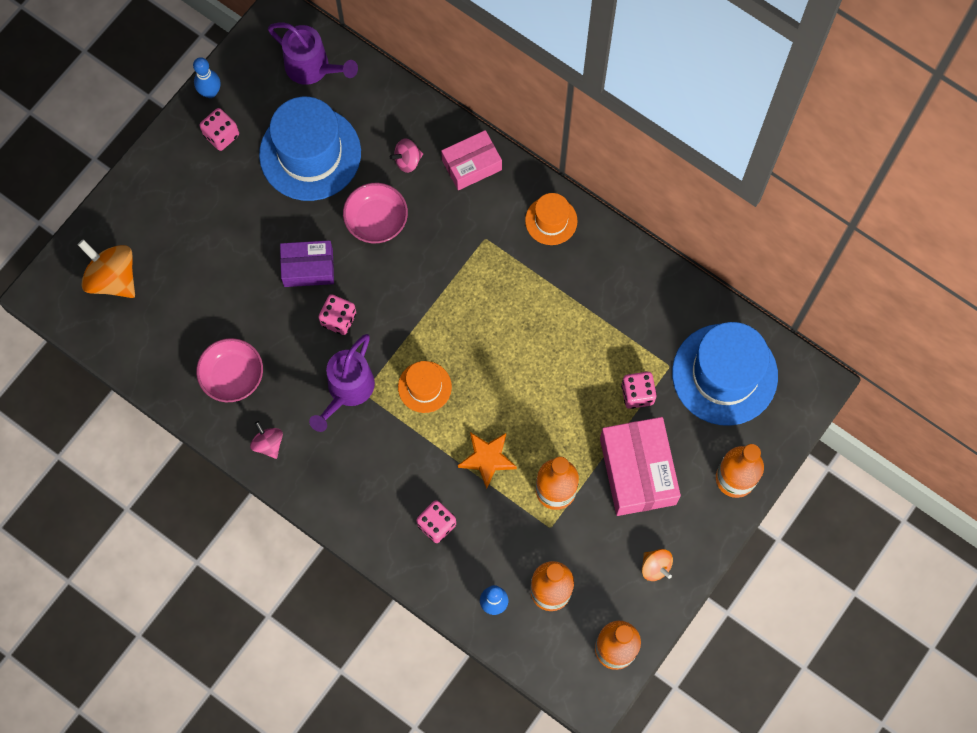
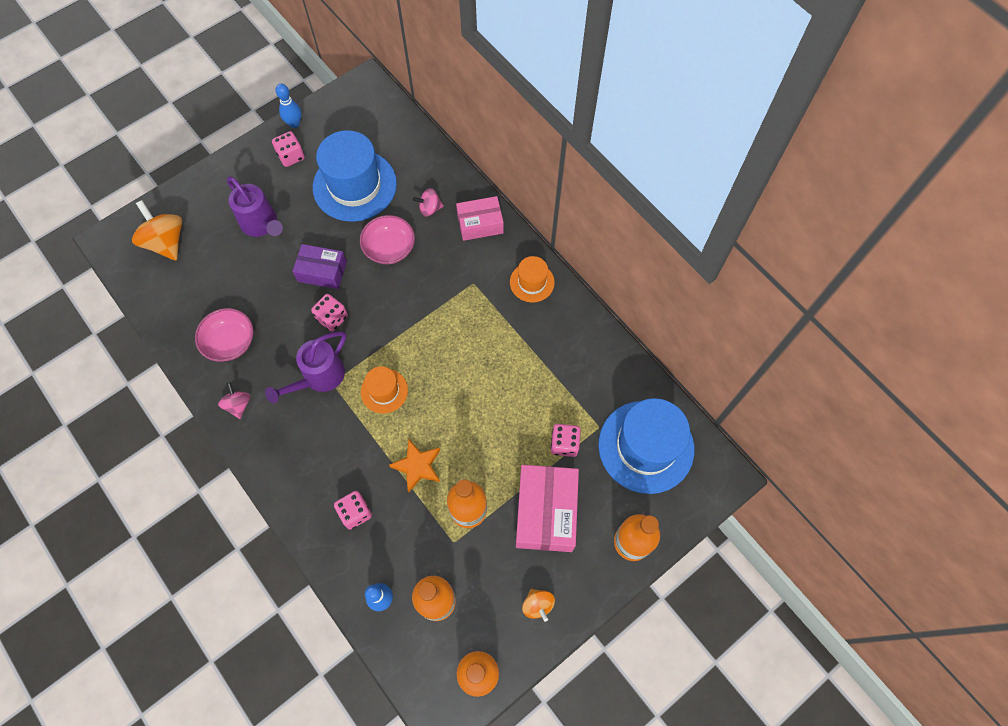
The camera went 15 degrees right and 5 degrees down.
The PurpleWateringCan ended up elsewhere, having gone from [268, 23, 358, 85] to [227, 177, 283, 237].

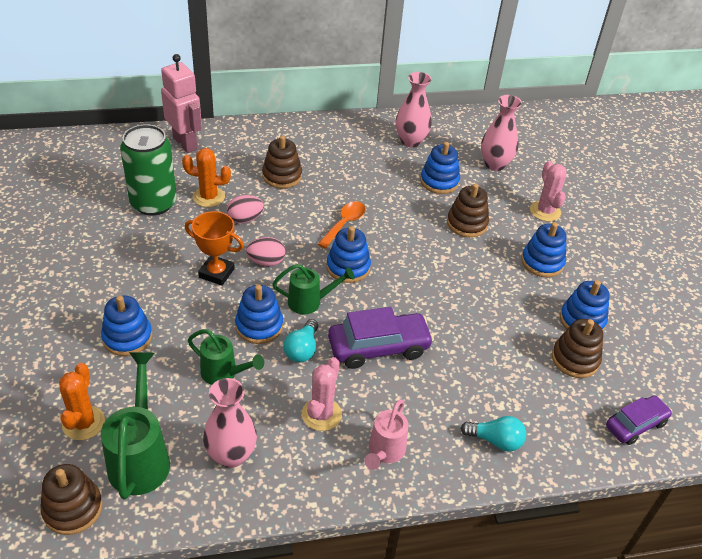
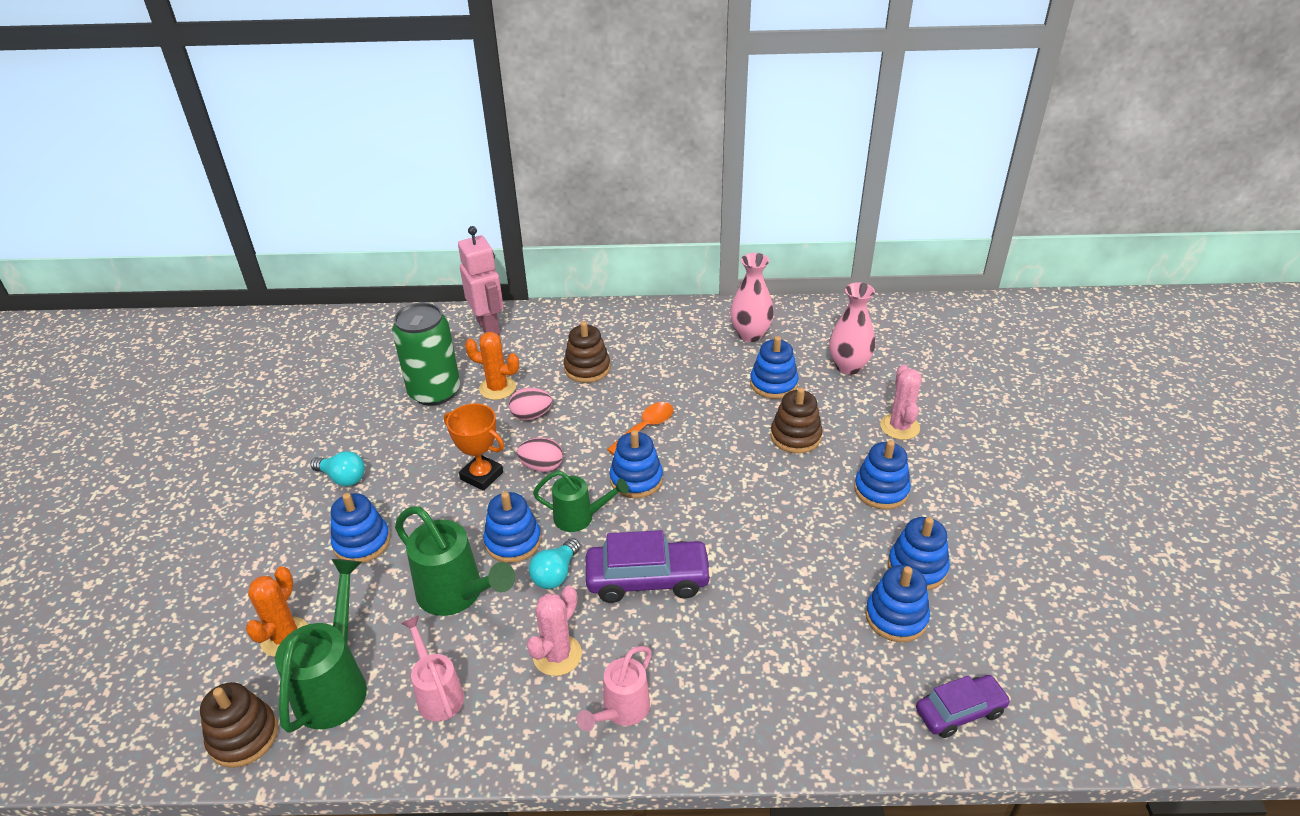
The camera went 15 degrees right and 5 degrees down.
The TurquoiseLightBulb ended up elsewhere, having gone from [461, 416, 526, 452] to [310, 451, 365, 486].
The size of the GreenWateringCan at [188, 329, 264, 385] changed by a factor of 1.57.
Where the PinkVase stood at [203, 378, 257, 468], the PinkWateringCan came to stand at [401, 616, 464, 721].
What was the BrownStackingToy at [552, 319, 603, 378] turned into the BlueStackingToy at [865, 565, 930, 642].

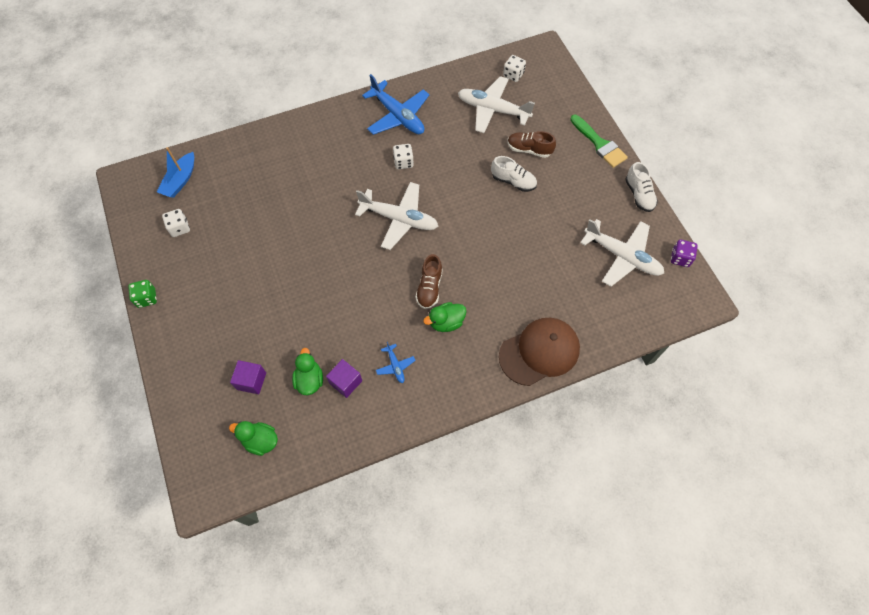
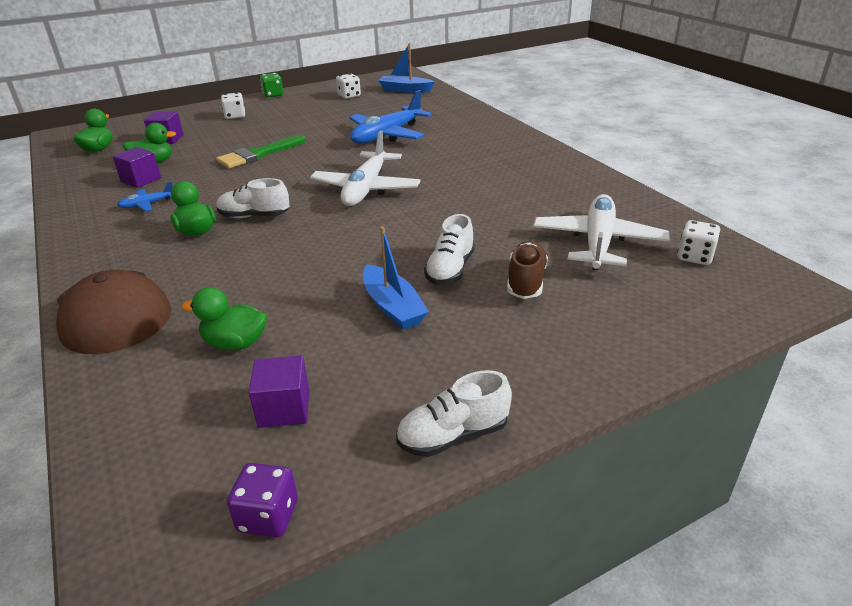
The camera went 85 degrees right and 30 degrees down.
The second view gained the GreenDuck at [182, 287, 267, 350].
The GreenBrush ended up elsewhere, having gone from [570, 115, 628, 168] to [216, 135, 306, 168].
What was the BrownShoe at [416, 254, 443, 309] turned into the WhiteShoe at [216, 178, 289, 218].
The WhiteDice ended up elsewhere, having gone from [393, 144, 414, 169] to [221, 93, 245, 119].
Where the WhitePlane stood at [580, 219, 664, 287], the PurpleCube came to stand at [248, 355, 309, 428].
The BluePlane ended up elsewhere, having gone from [362, 74, 430, 135] to [349, 90, 432, 143].
The second view gained the BlueBoat at [363, 227, 429, 330].

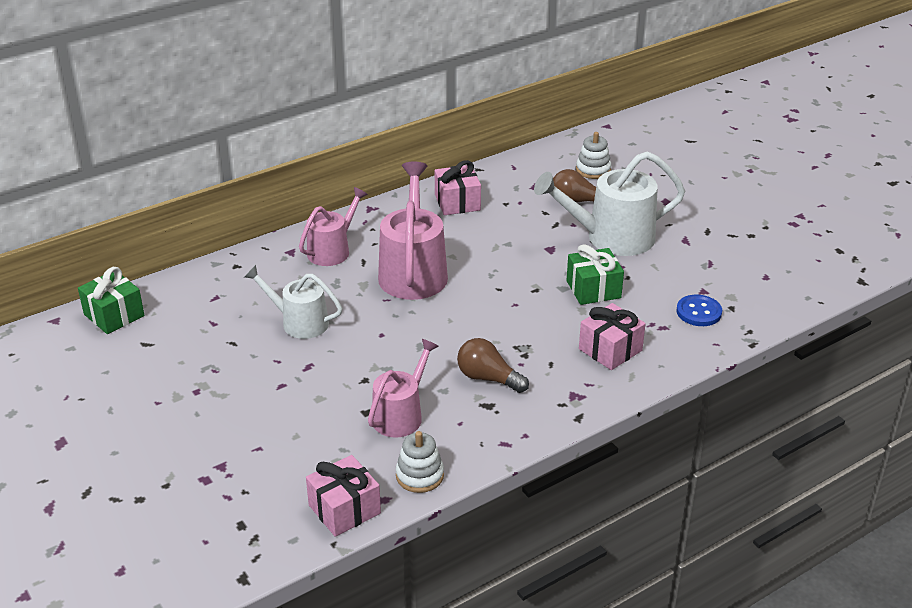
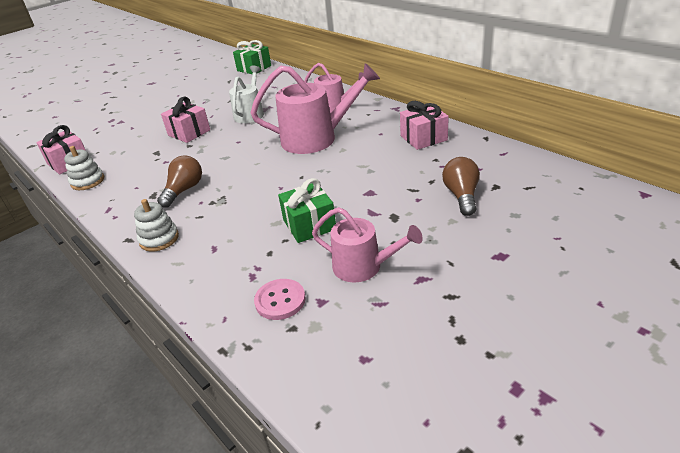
The camera went 85 degrees right and 0 degrees up.
The WhiteStackingToy ended up elsewhere, having gone from [576, 132, 611, 179] to [134, 199, 179, 252].
The PinkGift ended up elsewhere, having gone from [579, 303, 646, 370] to [161, 96, 210, 143].
What was the BlueButton at [676, 295, 722, 326] turned into the PinkButton at [254, 279, 306, 320].
The PinkWateringCan ended up elsewhere, having gone from [368, 339, 439, 437] to [312, 207, 423, 282].
The second view lost the WhiteWateringCan at [534, 151, 685, 256].

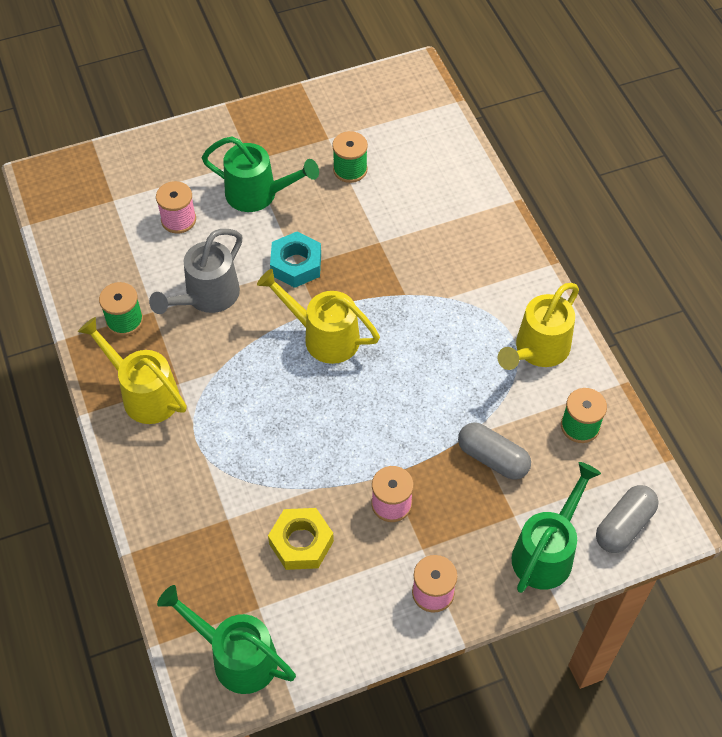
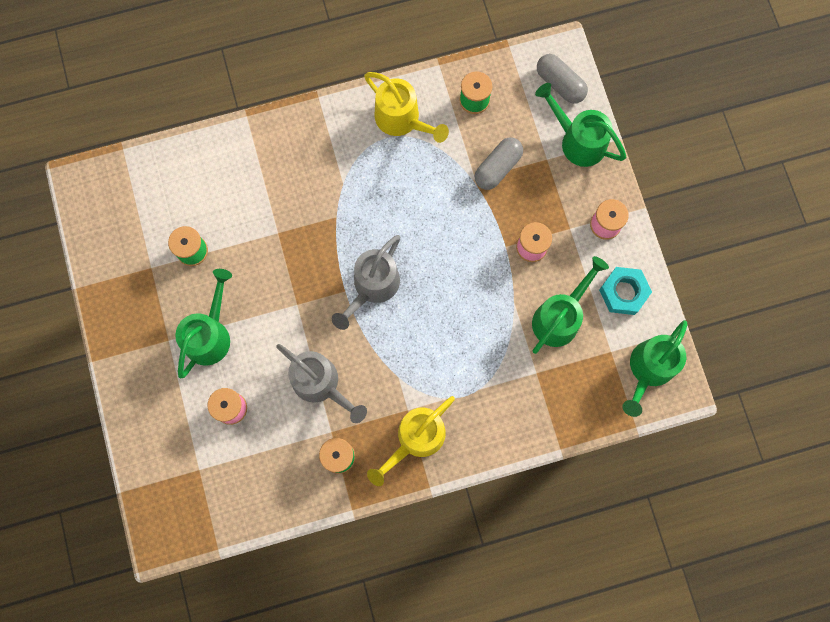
The camera went 85 degrees left and 20 degrees up.
What was the YellowWateringCan at [257, 269, 380, 364] turned into the GreyWateringCan at [332, 235, 400, 330].
Where the YellowNut stood at [268, 508, 334, 570], the GreenWateringCan came to stand at [532, 256, 609, 354].
The TurquoiseNut ended up elsewhere, having gone from [270, 231, 321, 288] to [599, 267, 652, 315].

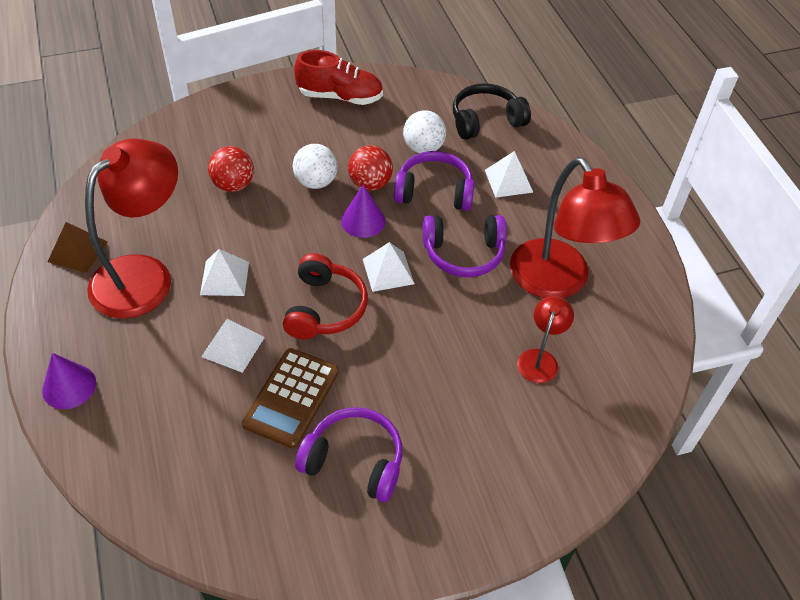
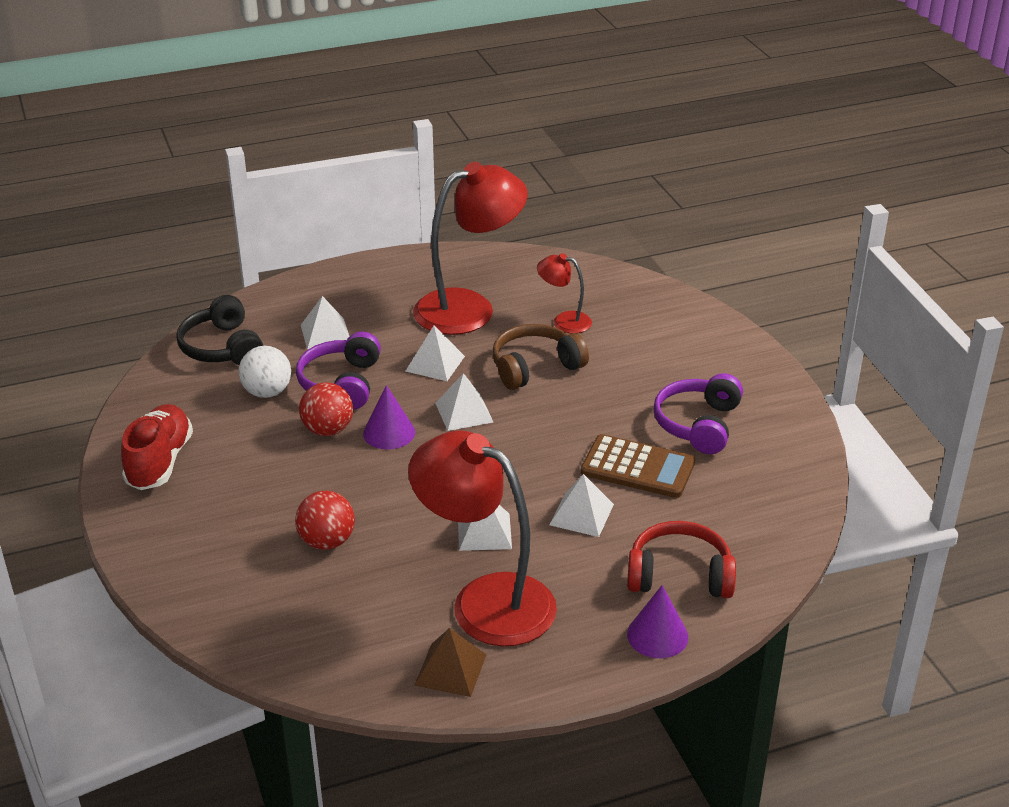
The camera went 90 degrees left and 15 degrees down.
Where the PurpleHeadphones stood at [423, 215, 507, 277], the WhitePyramid came to stand at [406, 326, 465, 381].
The second view gained the BrownHeadphones at [492, 324, 589, 390].
The RedHeadphones ended up elsewhere, having gone from [283, 253, 368, 339] to [627, 521, 736, 598].
The second view lost the WhiteBall at [293, 144, 338, 189].

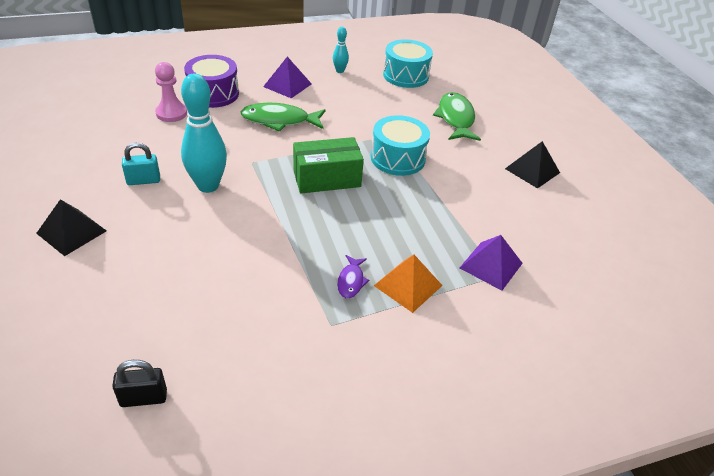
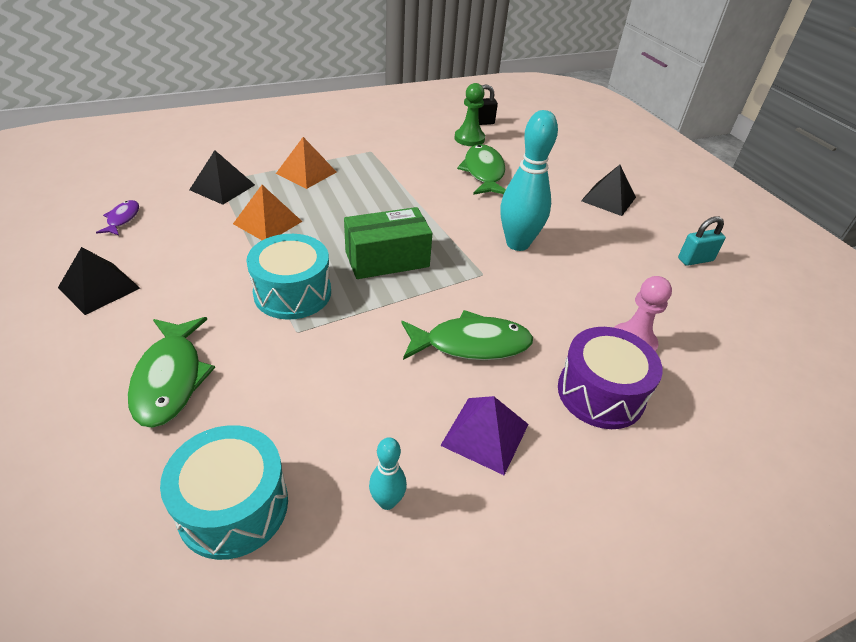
The camera went 175 degrees right and 0 degrees up.
The PurpleFish ended up elsewhere, having gone from [337, 255, 369, 299] to [96, 200, 139, 236].
What was the PurplePyramid at [460, 235, 523, 291] turned into the BlackPyramid at [189, 150, 255, 205].
The second view gained the OrangePyramid at [233, 185, 303, 240].
The second view gained the GreenPawn at [455, 83, 485, 146].
The second view gained the GreenFish at [457, 144, 506, 195].
The TurquoisePadlock ended up elsewhere, having gone from [122, 143, 160, 185] to [678, 216, 726, 266].

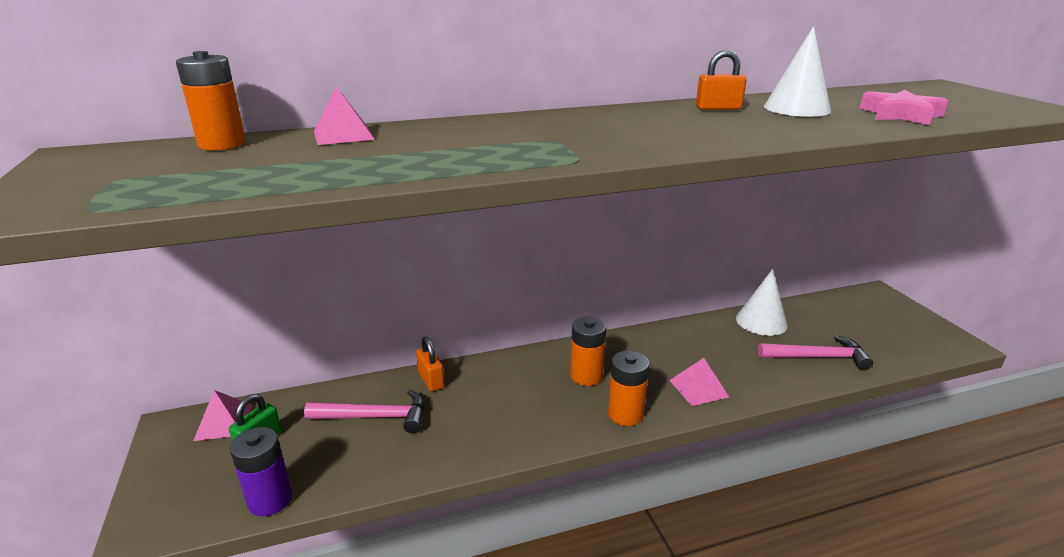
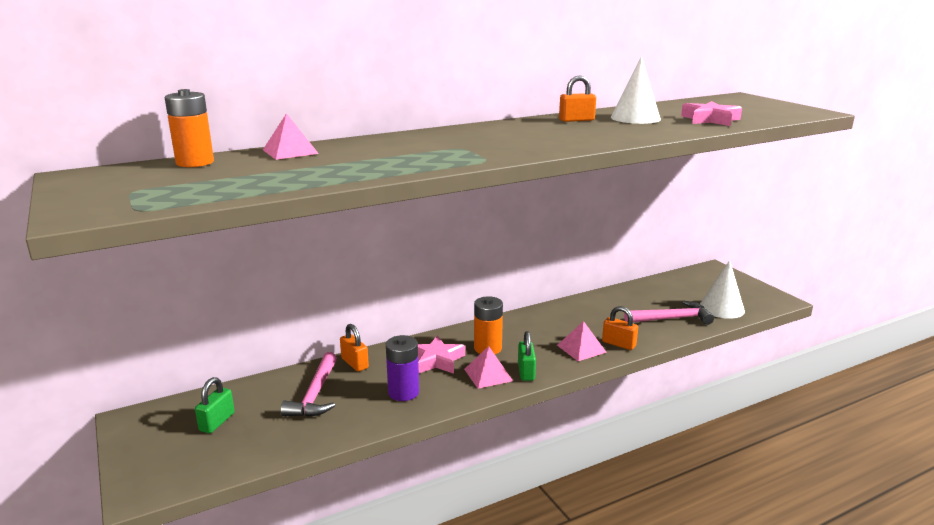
The camera went 10 degrees left and 5 degrees down.
The PinkHammer at [304, 389, 424, 433] ended up facing another way, 105 degrees clockwise from before.
The PurpleBattery ended up elsewhere, having gone from [230, 427, 292, 516] to [386, 335, 419, 401].
The second view gained the PinkStar at [418, 335, 465, 374].
The PinkPyramid ended up elsewhere, having gone from [193, 390, 253, 441] to [464, 346, 513, 389].
Where the OrangeBattery stood at [608, 351, 649, 426], the GreenPadlock came to stand at [518, 331, 536, 381].
The second view gained the OrangePadlock at [602, 306, 638, 350].
The WhiteCone ended up elsewhere, having gone from [736, 269, 788, 336] to [700, 260, 745, 319].

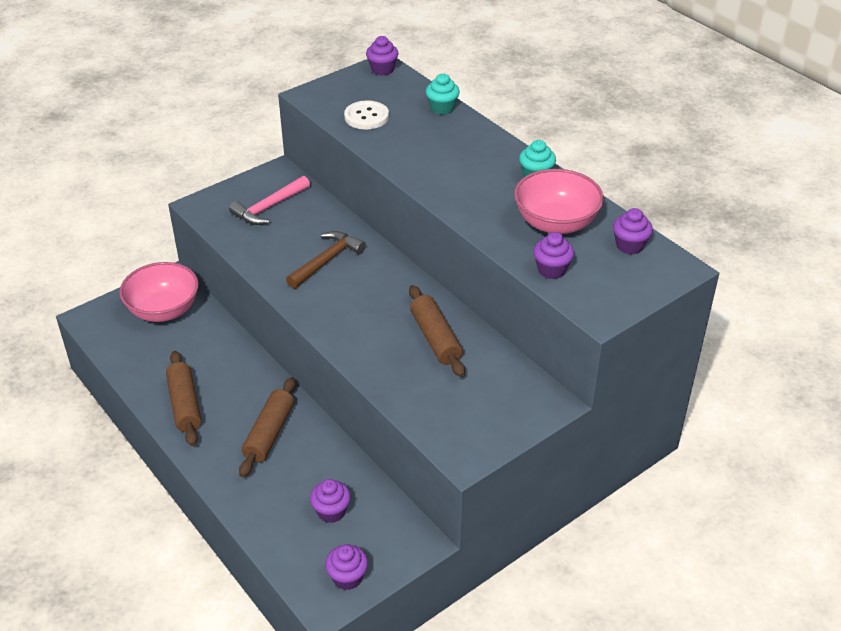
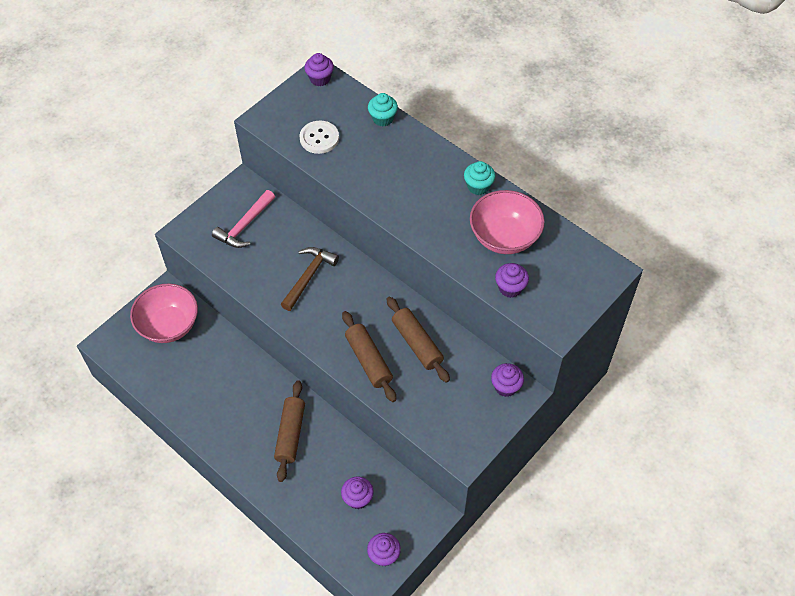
The camera went 10 degrees left and 15 degrees up.
The BrownRollingPin ended up elsewhere, having gone from [166, 351, 201, 446] to [342, 311, 396, 402].
The PurpleCupcake ended up elsewhere, having gone from [613, 208, 653, 254] to [491, 363, 524, 397].

